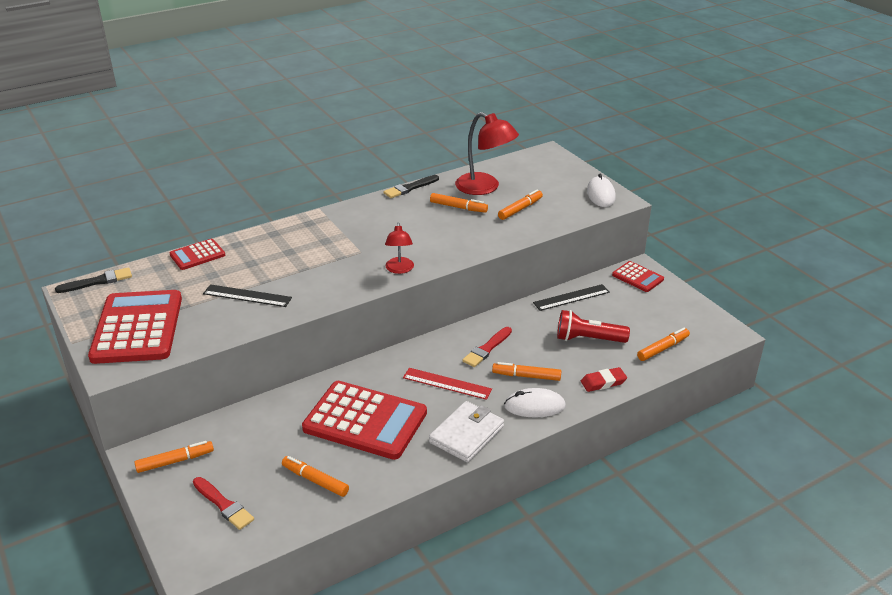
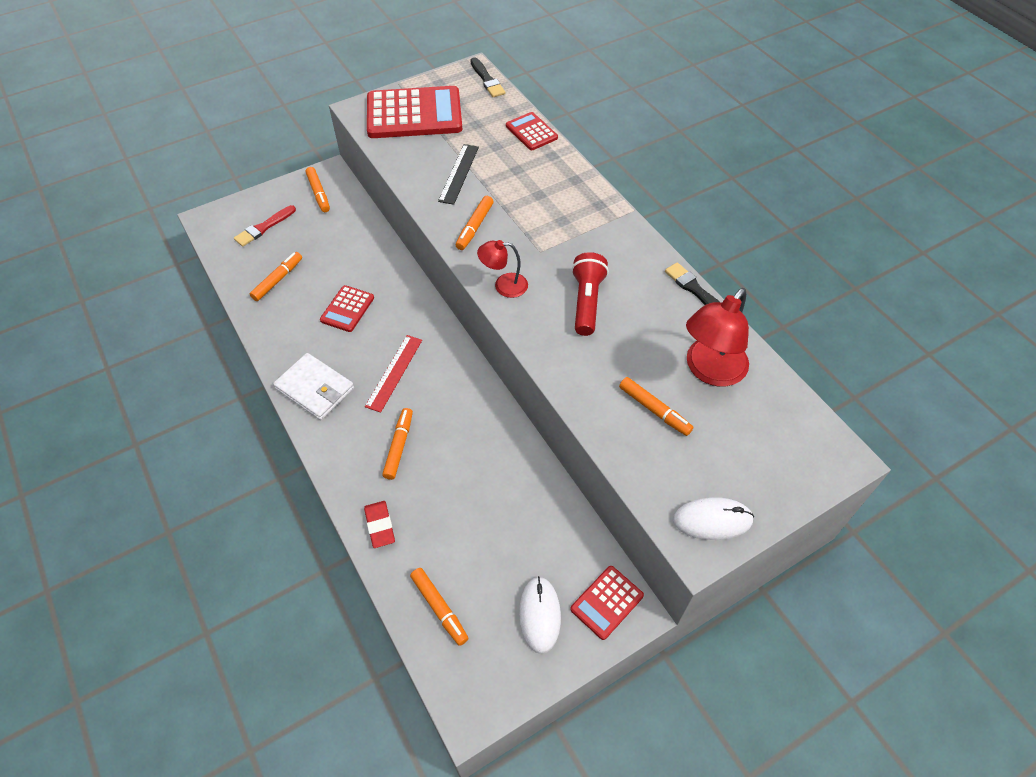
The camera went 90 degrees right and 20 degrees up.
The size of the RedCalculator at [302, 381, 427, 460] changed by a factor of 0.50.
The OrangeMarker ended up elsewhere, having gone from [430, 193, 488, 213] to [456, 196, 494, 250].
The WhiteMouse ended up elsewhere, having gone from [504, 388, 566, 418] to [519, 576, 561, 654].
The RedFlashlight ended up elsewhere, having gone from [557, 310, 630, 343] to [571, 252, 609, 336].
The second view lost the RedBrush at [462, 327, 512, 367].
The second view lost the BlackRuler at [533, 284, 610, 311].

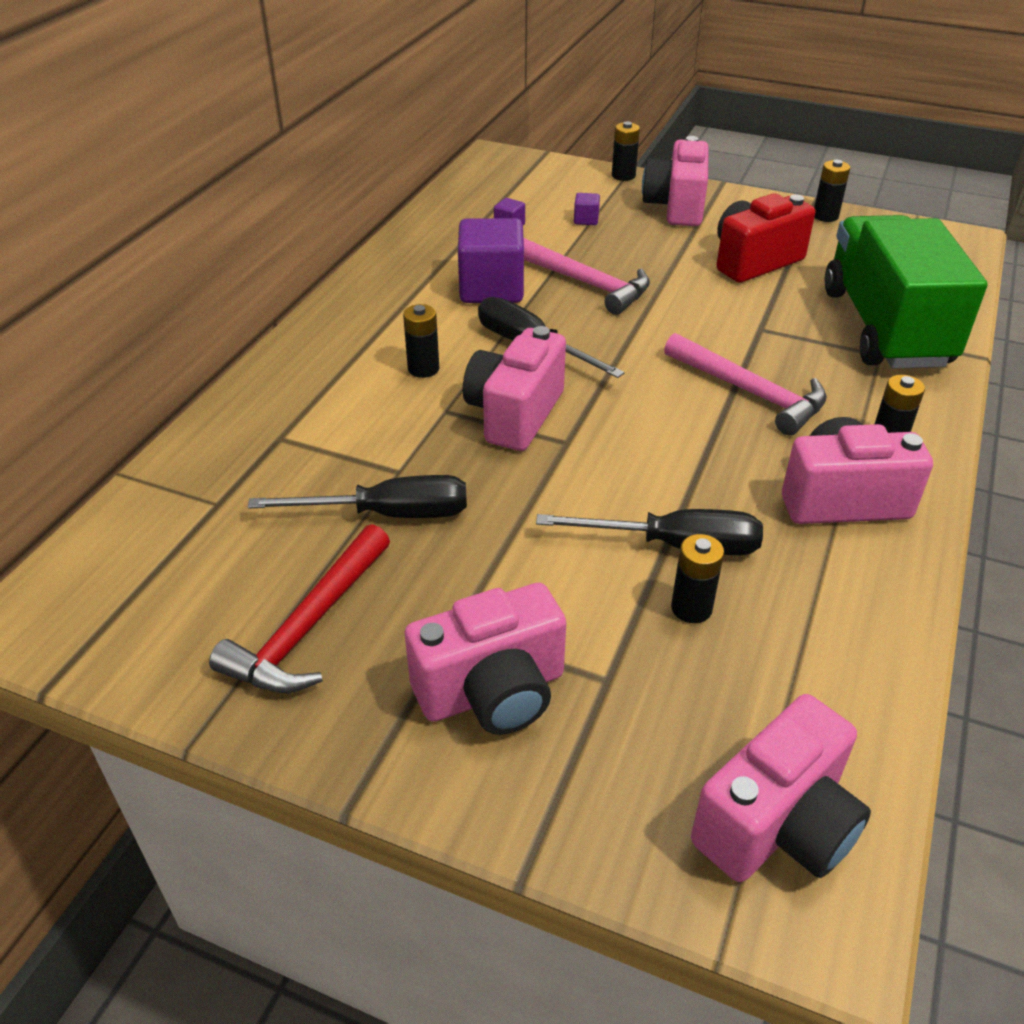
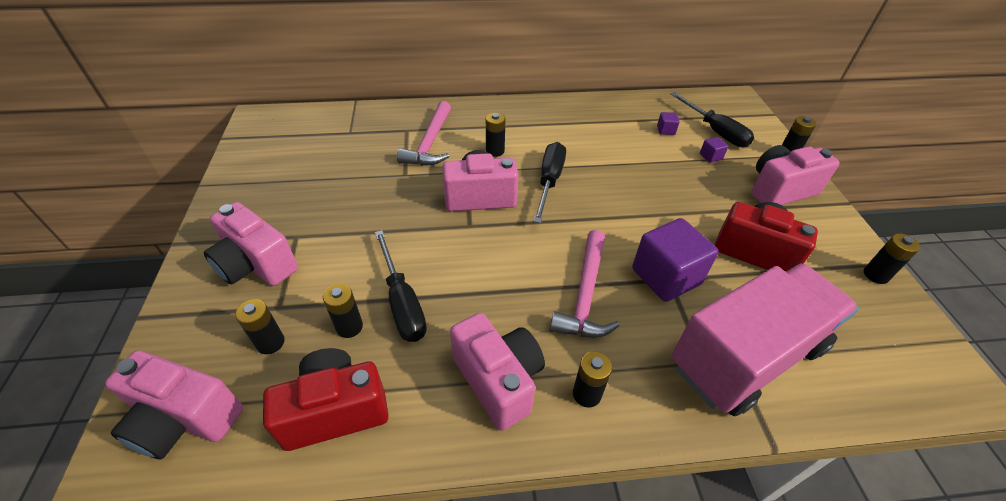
The camera went 60 degrees right and 5 degrees up.
The second view gained the BlackBattery at [235, 299, 285, 354].
The second view gained the RedCamera at [263, 348, 389, 451].
The PinkHammer ended up elsewhere, having gone from [524, 238, 650, 315] to [397, 101, 451, 166].
The PurpleCube ended up elsewhere, having gone from [458, 218, 524, 303] to [632, 218, 719, 302].
The BlackScrewdriver ended up elsewhere, having gone from [248, 475, 467, 518] to [670, 92, 754, 147].
What was the GreenTruck at [825, 215, 988, 369] turned into the PinkTruck at [671, 263, 859, 417].
The second view lost the RedHammer at [209, 524, 390, 693].

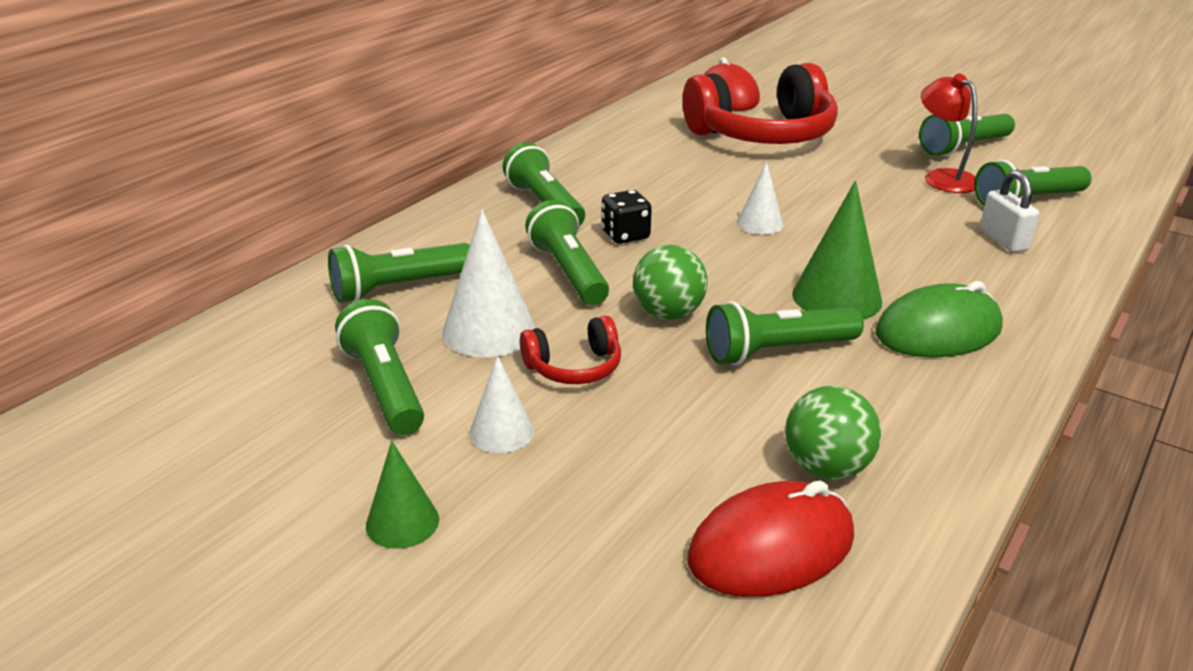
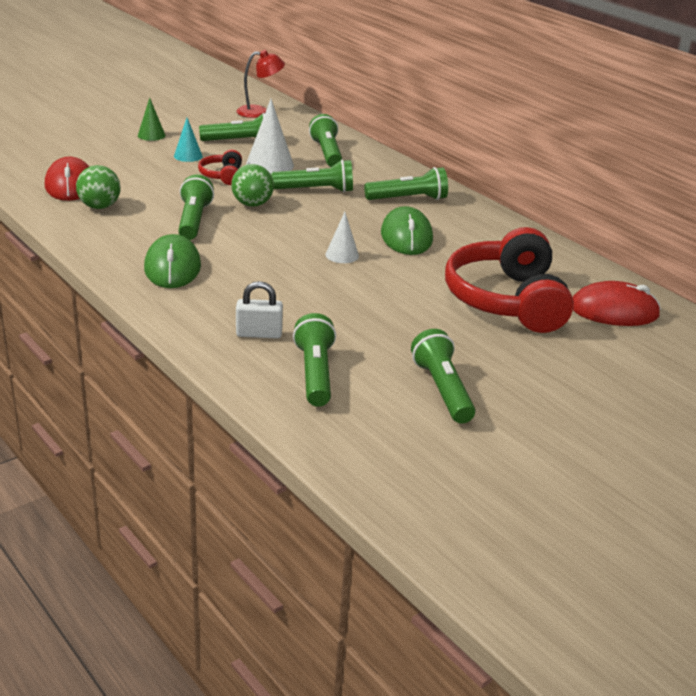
The camera went 105 degrees right and 0 degrees up.
What was the WhiteCone at [469, 355, 534, 453] turned into the TurquoiseCone at [174, 118, 203, 162].
The RedLamp ended up elsewhere, having gone from [921, 74, 977, 193] to [237, 50, 285, 118].
The second view gained the GreenMouse at [381, 206, 433, 255].
The second view lost the BlackDice at [601, 190, 652, 244].
The second view lost the GreenCone at [792, 181, 882, 319].

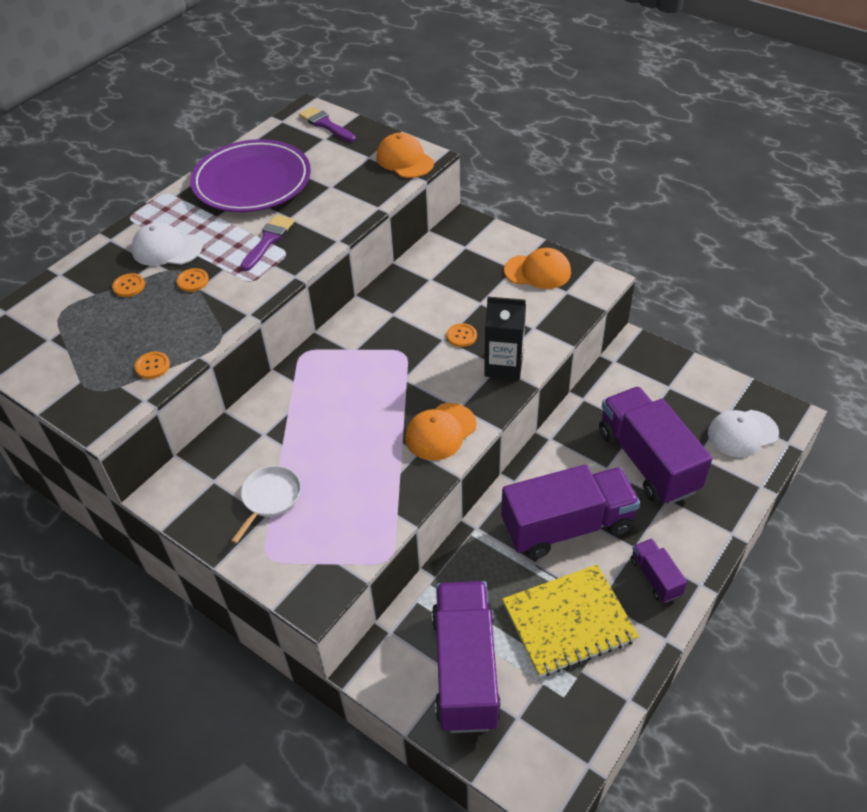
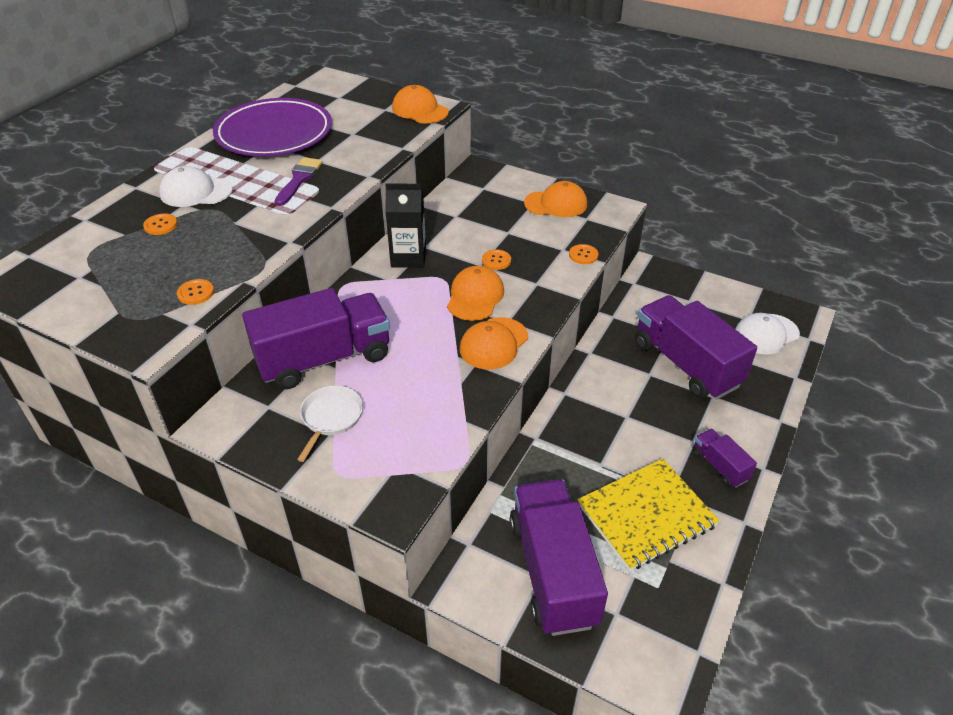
The camera went 10 degrees left and 5 degrees down.
The PurpleTruck ended up elsewhere, having gone from [501, 465, 640, 559] to [242, 288, 390, 389].
The BlackCarton ended up elsewhere, having gone from [484, 297, 526, 380] to [385, 183, 426, 268].
The second view gained the OrangeCap at [447, 266, 504, 321].
The OrangeButton ended up elsewhere, having gone from [177, 268, 209, 292] to [569, 244, 599, 264].
The second view lost the PurpleBrush at [299, 106, 356, 142].

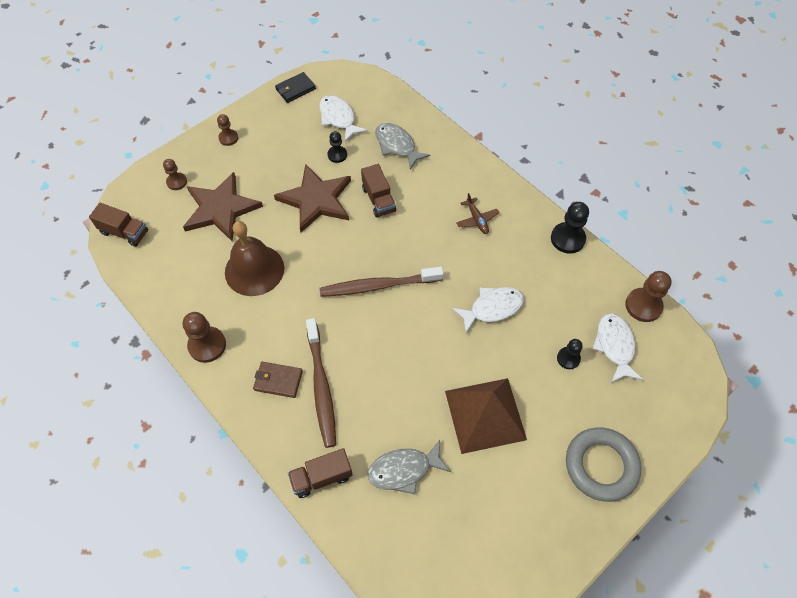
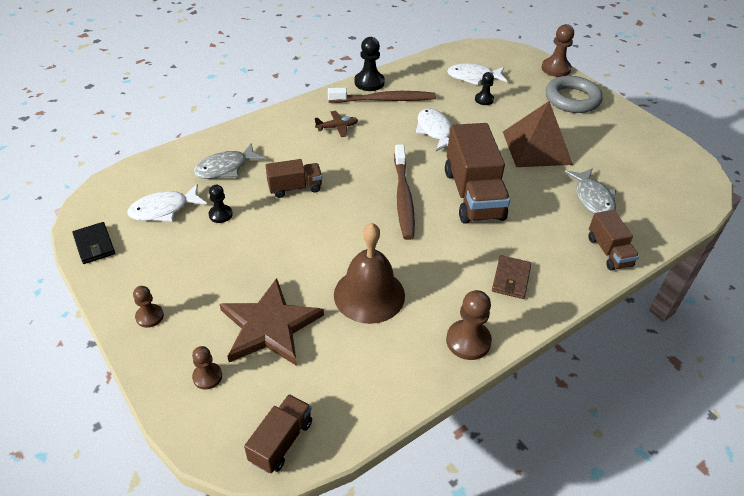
The camera went 85 degrees left and 15 degrees down.
The BrownToothbrush ended up elsewhere, having gone from [306, 318, 336, 448] to [328, 88, 436, 103].
The second view gained the BrownTruck at [445, 123, 510, 224].
The BrownPawn ended up elsewhere, having gone from [625, 271, 672, 322] to [541, 24, 574, 77].
The second view lost the BrownStar at [274, 164, 351, 232].

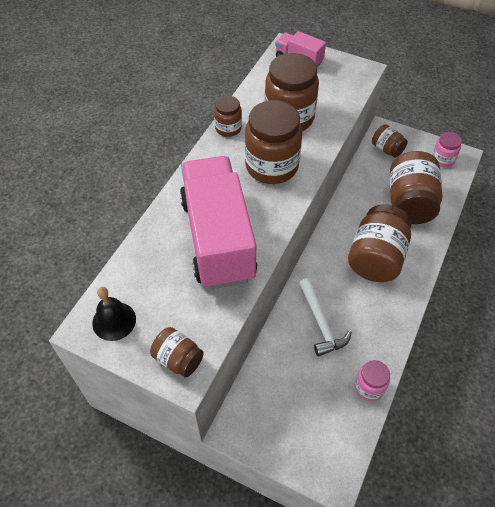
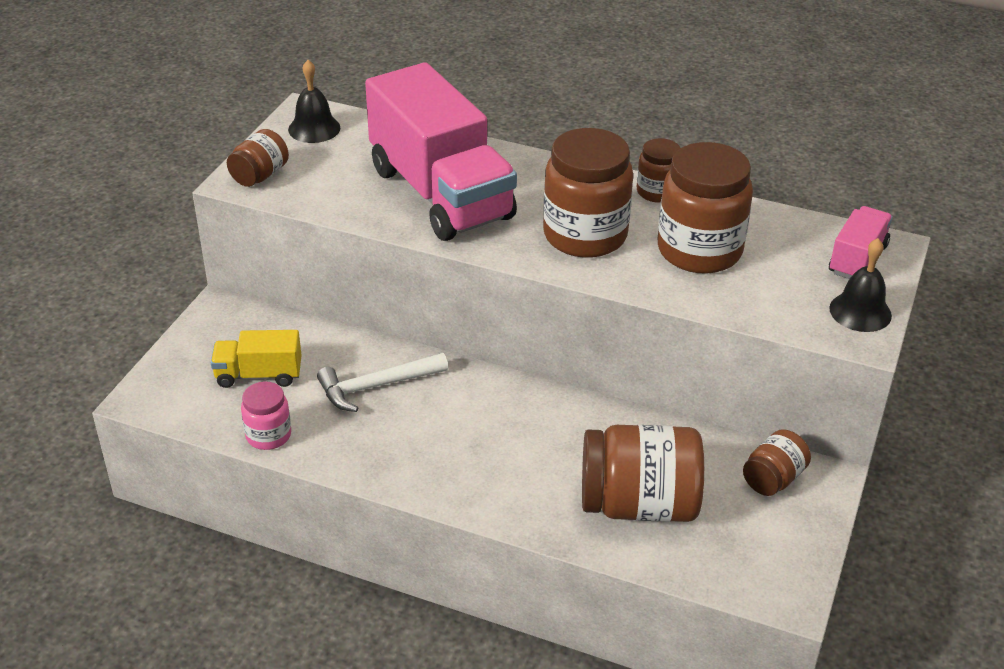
The camera went 85 degrees right and 15 degrees down.
The second view gained the YellowTruck at [211, 330, 301, 388].
The PinkTruck at [180, 156, 257, 289] ended up facing another way, 75 degrees clockwise from before.
The second view gained the BlackBell at [829, 238, 892, 332].
The second view lost the BrownJar at [348, 204, 412, 282].
The second view lost the PinkJar at [432, 132, 462, 168].

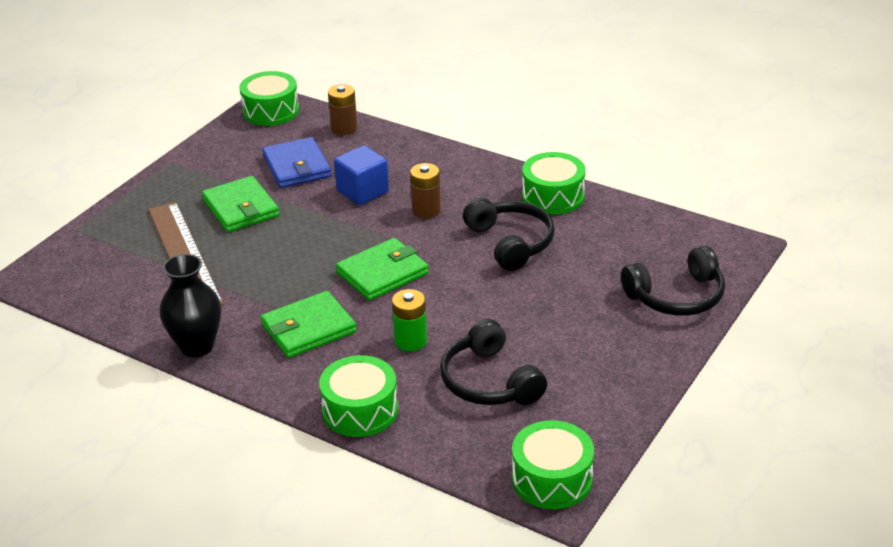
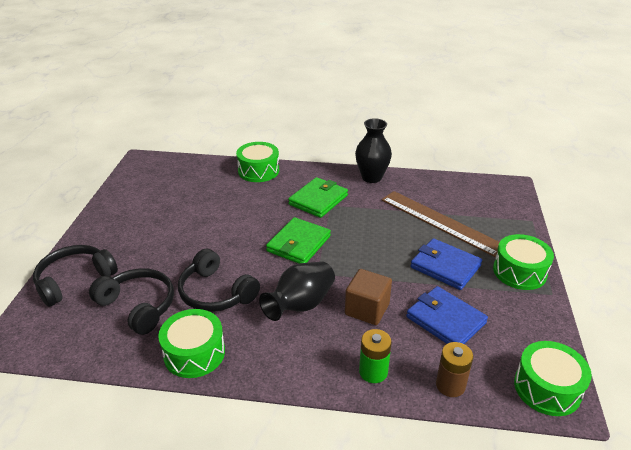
The camera went 155 degrees right and 0 degrees up.
The BlackHeadphones ended up elsewhere, having gone from [440, 319, 547, 405] to [89, 268, 174, 335].
Where the BrownBattery stood at [410, 163, 441, 219], the BlackVase came to stand at [259, 261, 335, 321].
What was the BlueCube at [334, 145, 389, 205] turned into the BrownCube at [345, 269, 392, 325].
The GreenBattery ended up elsewhere, having gone from [392, 289, 427, 351] to [359, 329, 392, 383].
What was the GreenWallet at [202, 176, 279, 232] turned into the BlueWallet at [411, 238, 482, 290].
The GreenDrum ended up elsewhere, having gone from [512, 420, 594, 509] to [493, 234, 554, 290].

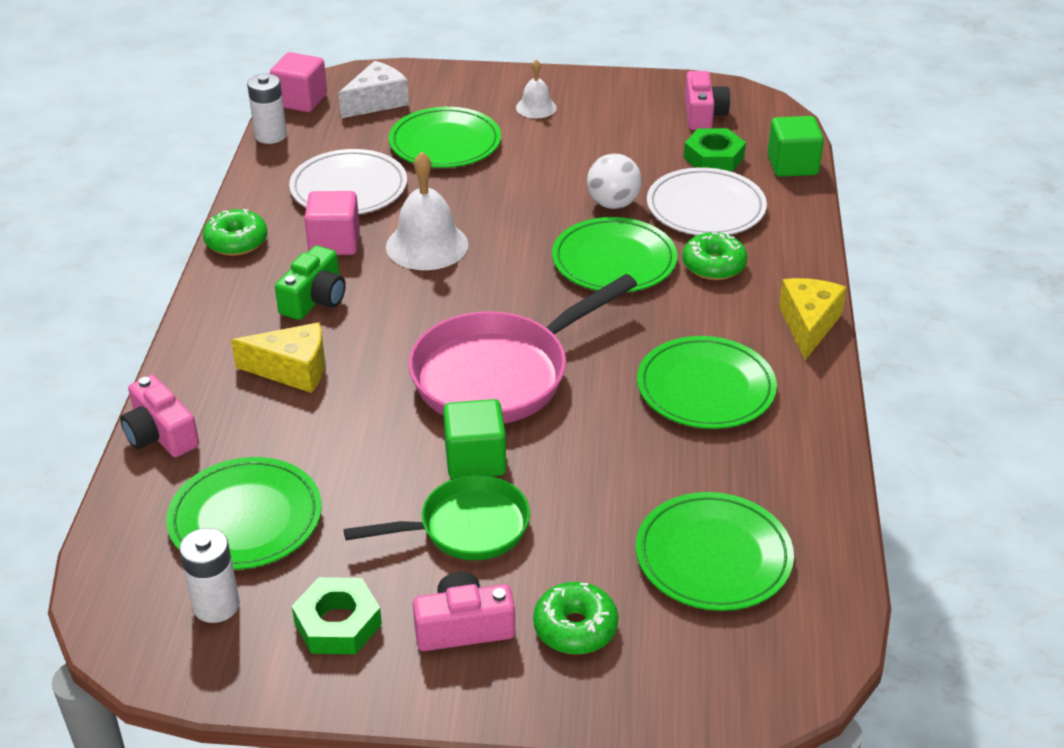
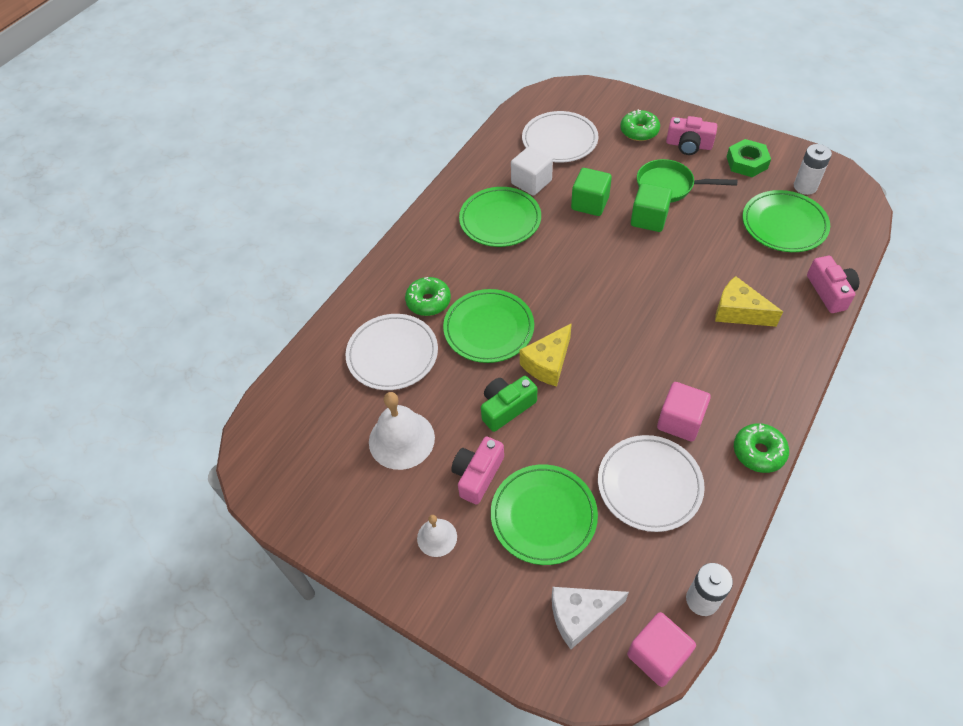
The camera went 150 degrees left and 15 degrees up.
The WhiteBell ended up elsewhere, having gone from [386, 152, 468, 270] to [369, 392, 435, 470].
The PinkCamera ended up elsewhere, having gone from [685, 71, 730, 130] to [451, 437, 504, 505].
The GreenCamera ended up elsewhere, having gone from [275, 245, 346, 320] to [481, 376, 537, 432].
The second view gained the WhiteCube at [511, 146, 553, 196].
The YellowCheese ended up elsewhere, having gone from [779, 278, 847, 360] to [520, 323, 572, 387].
What was the GreenPlate at [636, 492, 794, 611] turned into the WhitePlate at [522, 111, 598, 163].
The GreenCube ended up elsewhere, having gone from [767, 116, 824, 177] to [571, 168, 612, 216].
The second view lost the PinkPan at [409, 274, 637, 423].
The second view lost the WhiteBall at [587, 153, 642, 209].
The second view lost the GreenNut at [684, 128, 746, 172].

